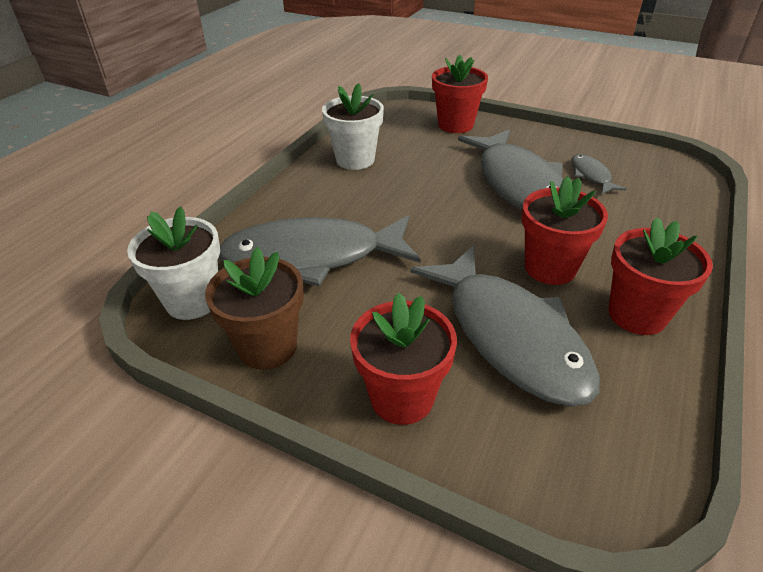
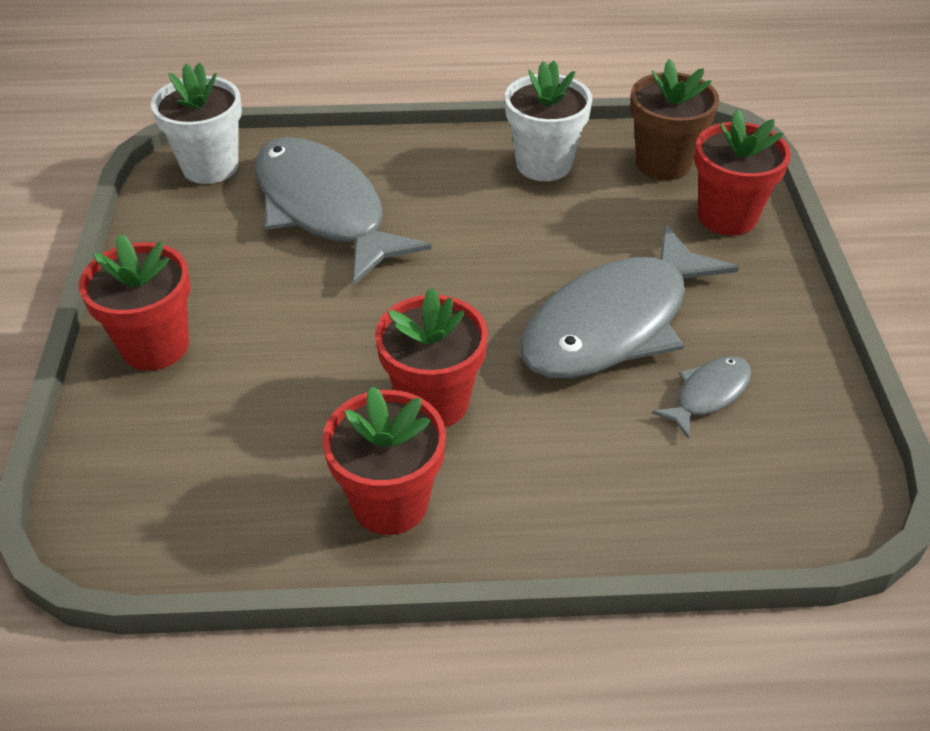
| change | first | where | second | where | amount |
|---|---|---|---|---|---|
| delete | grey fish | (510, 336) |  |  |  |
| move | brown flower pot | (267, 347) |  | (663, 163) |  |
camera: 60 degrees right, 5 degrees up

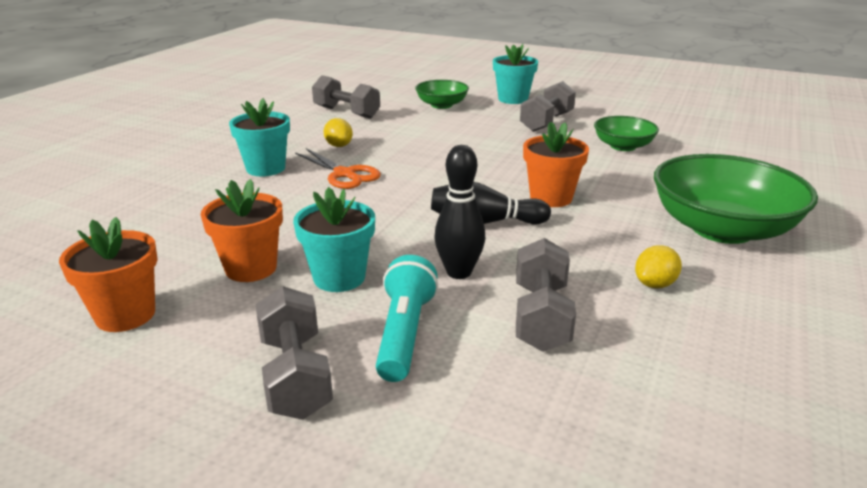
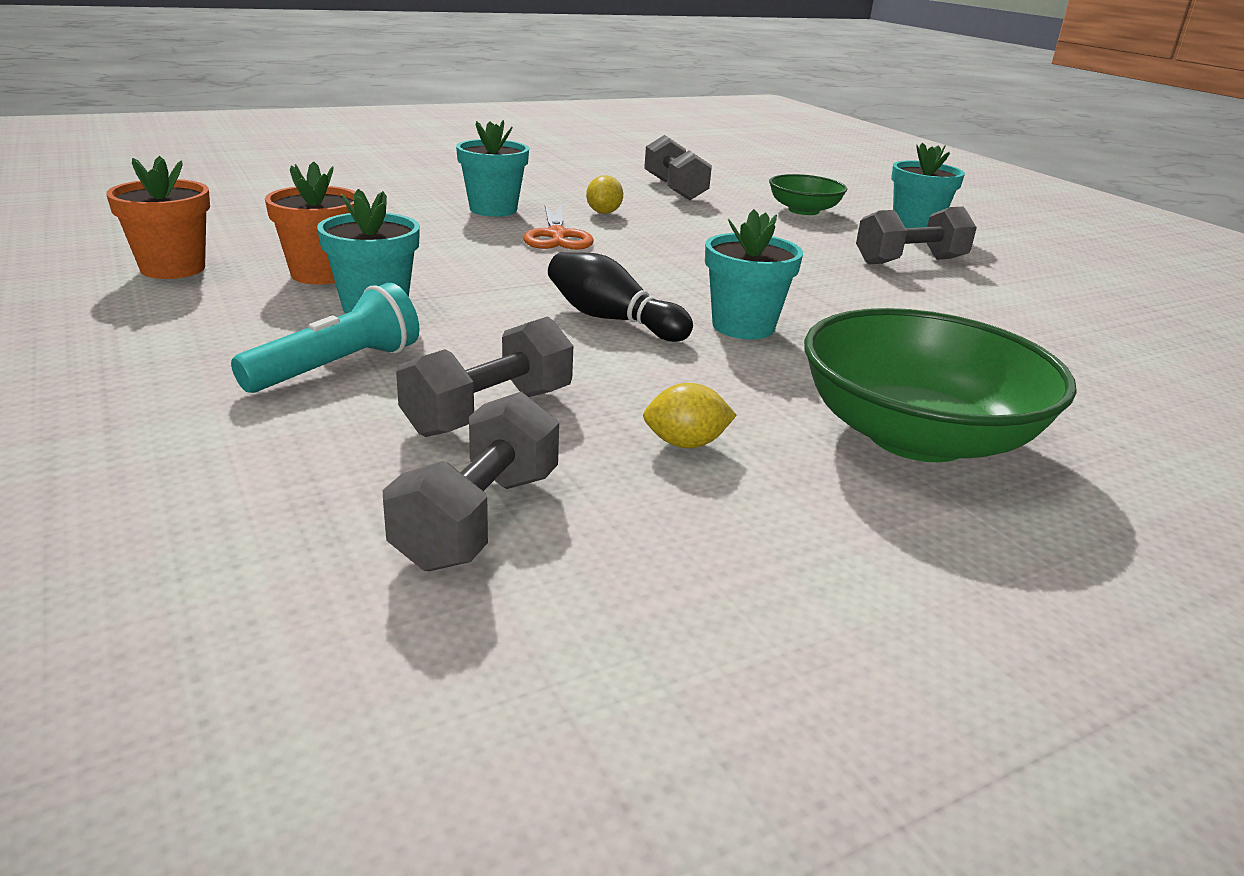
| change | first | where | second | where | amount |
|---|---|---|---|---|---|
| delete | black bowling pin | (459, 272) |  |  |  |
| delete | green bowl | (623, 146) |  |  |  |
| move | grey dumbbell | (295, 376) |  | (478, 519) |  |
| recolor | orange flower pot | (551, 198) | turquoise flower pot | (743, 327) |  |
camera: 35 degrees right, 0 degrees up

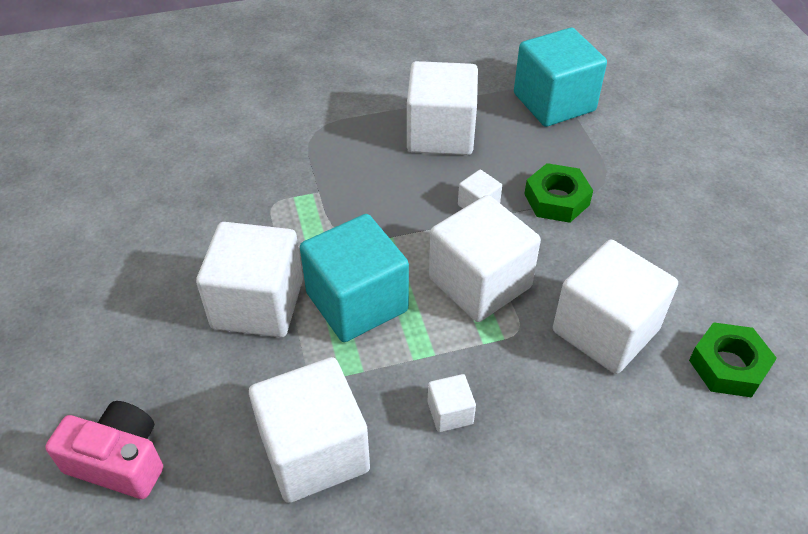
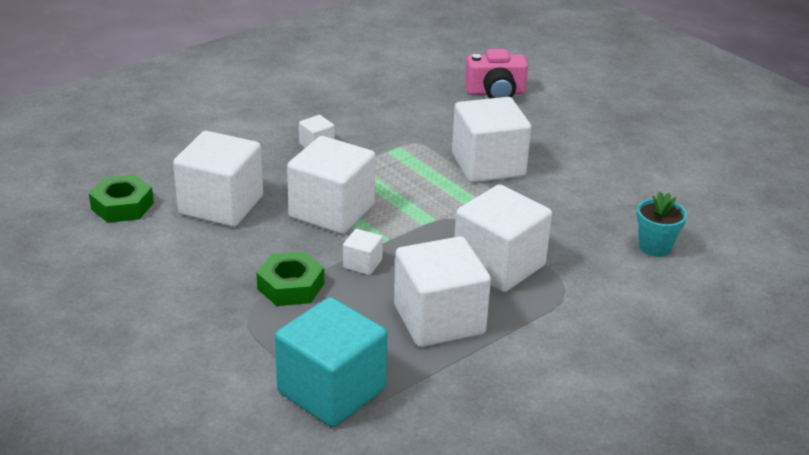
| change | first | where | second | where | amount |
|---|---|---|---|---|---|
| delete | turquoise cube | (357, 302) |  |  |  |
| insert |  |  | turquoise flower pot | (655, 247) |  |
| move | white cube | (314, 451) |  | (498, 265) |  |
camera: 155 degrees right, 15 degrees down

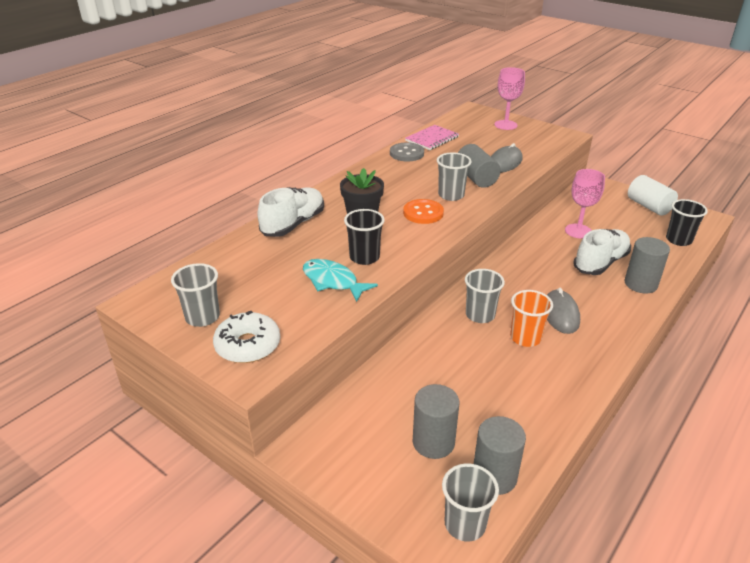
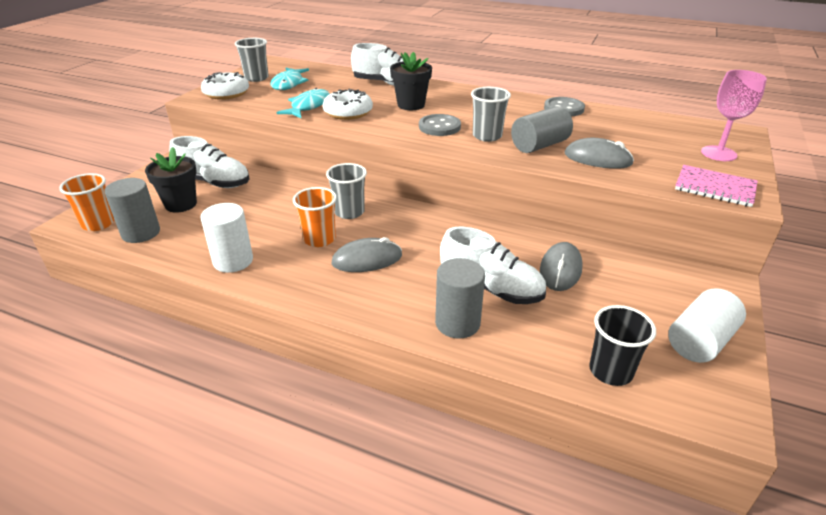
| change | first | where | second | where | amount |
|---|---|---|---|---|---|
| insert |  |  | white shoe | (214, 182) |  |
| insert |  |  | white cylinder | (233, 261) |  |
| insert |  |  | turquoise fish | (288, 84) |  |
| move | pink notebook | (432, 139) |  | (715, 187) |  |
| replace | black cup | (364, 257) | white donut | (348, 112) |  |
| replace | grey cylinder | (433, 442) | black flower pot | (181, 204) |  |
| replace | pink goblet | (578, 231) | grey mouse | (560, 269) |  |
| recolor | orange button | (423, 213) | grey button | (439, 127) |  |
| recolor | grey cup | (465, 524) | orange cup | (98, 224) |  |
camera: 75 degrees right, 0 degrees up

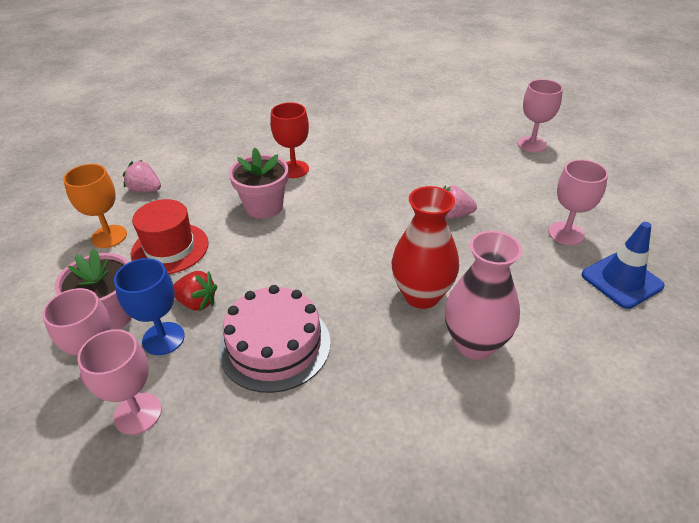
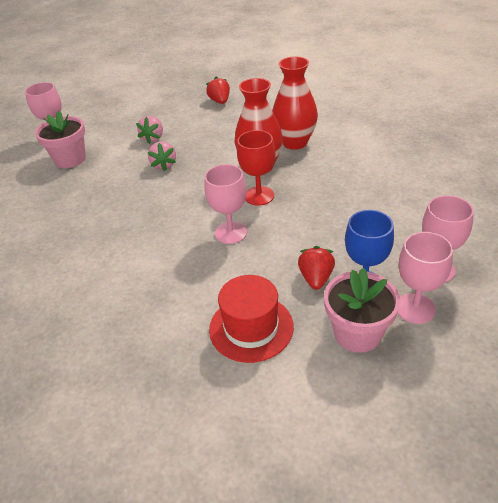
| change | first | where | second | where | amount |
|---|---|---|---|---|---|
| delete | orange goblet | (109, 236) |  |  |  |
| delete | pink cake | (275, 345) |  |  |  |
| move | pink strawberry | (145, 190) |  | (153, 138) |  |
| move | pink flower pot | (264, 207) |  | (70, 159) |  |
| move | red goblet | (294, 169) |  | (259, 196) |  |
| move | pink goblet | (566, 233) |  | (231, 233) |  |
| replace | blue traffic cone | (621, 280) | red strawberry | (220, 101) |  |
| recolor | pink vase | (475, 344) | red vase | (295, 142) |  |
camera: 100 degrees left, 0 degrees up

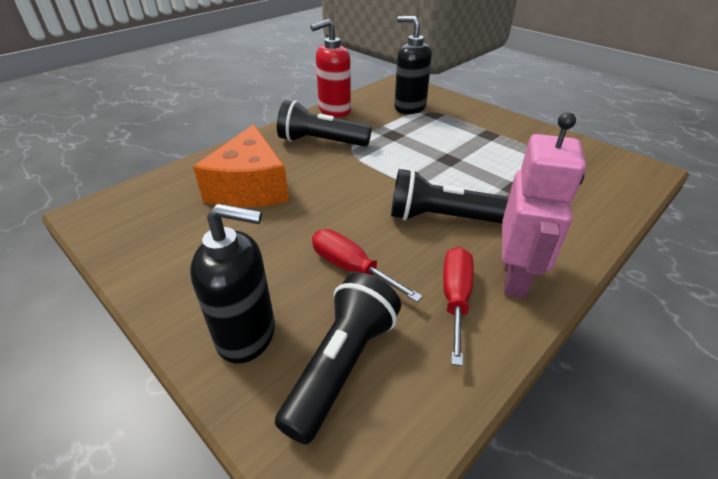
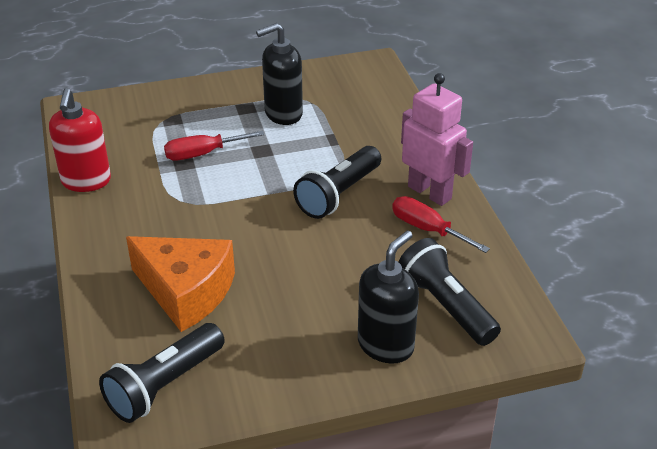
| change | first | where | second | where | amount |
|---|---|---|---|---|---|
| move | black flashlight | (321, 142) |  | (164, 385) |  |
| move | red screwdriver | (351, 268) |  | (202, 154) |  |
| move | black soap dispenser | (409, 107) |  | (283, 114) |  |
camera: 60 degrees left, 0 degrees up

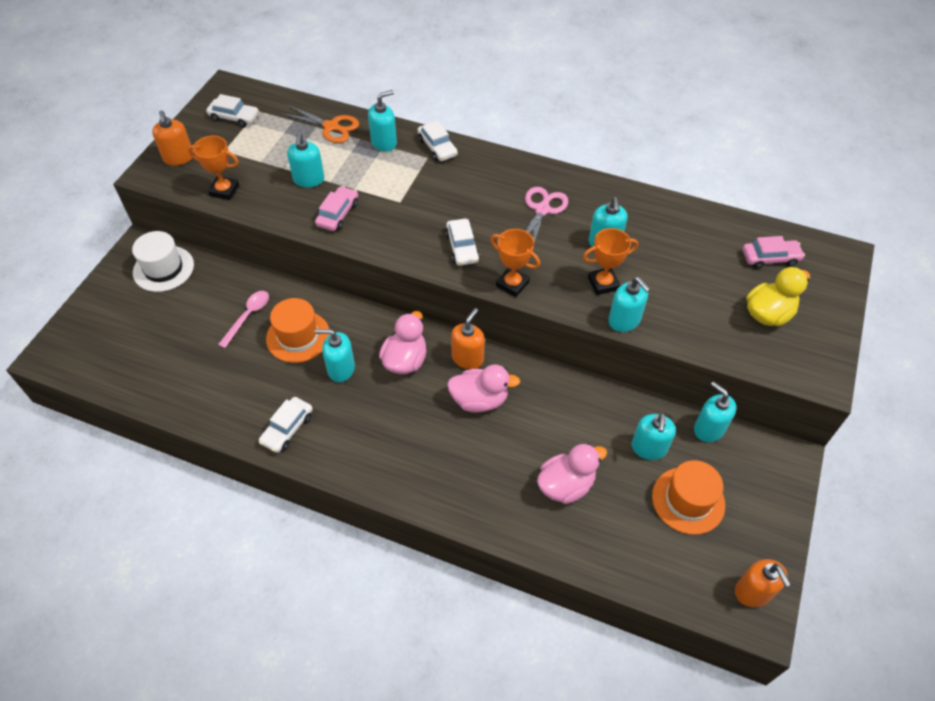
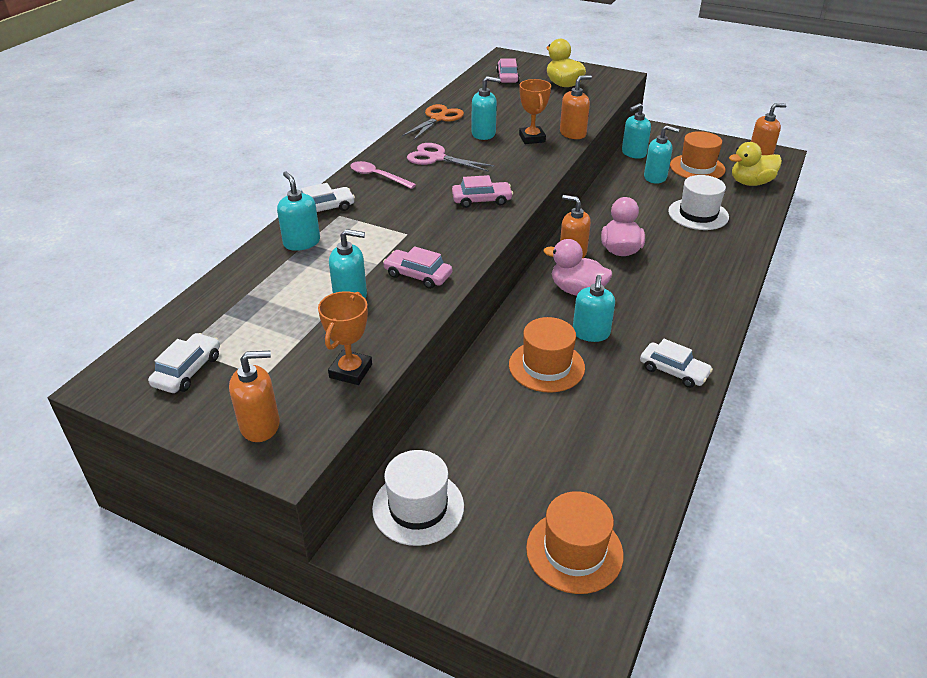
| change | first | where | second | where | amount |
|---|---|---|---|---|---|
| delete | orange trophy | (512, 284) |  |  |  |
| insert |  |  | orange hat | (574, 551) |  |
| insert |  |  | yellow duck | (750, 183) |  |
| move | pink spoon | (248, 316) |  | (378, 176) |  |
| move | orange scissors | (331, 127) |  | (438, 118) |  |
| replace | pink duck | (566, 485) | white hat | (698, 214) |  |
| recolor | white car | (462, 247) | pink car | (481, 200) |  |
| recolor | turquoise soap dispenser | (624, 320) | orange soap dispenser | (573, 133) |  |
camera: 85 degrees left, 15 degrees down

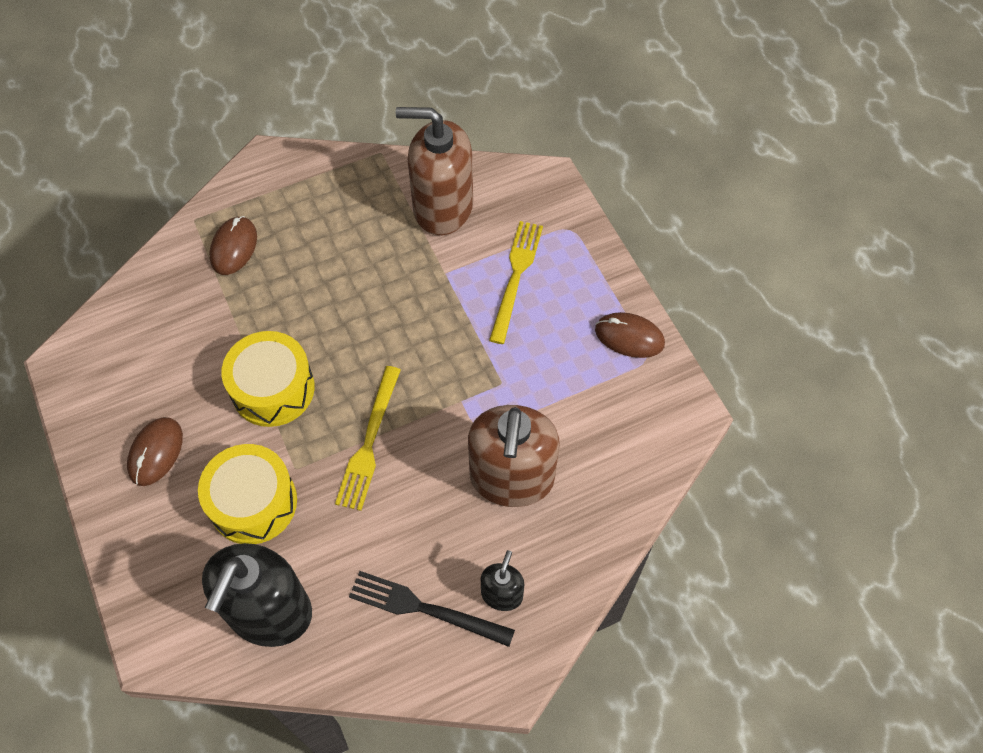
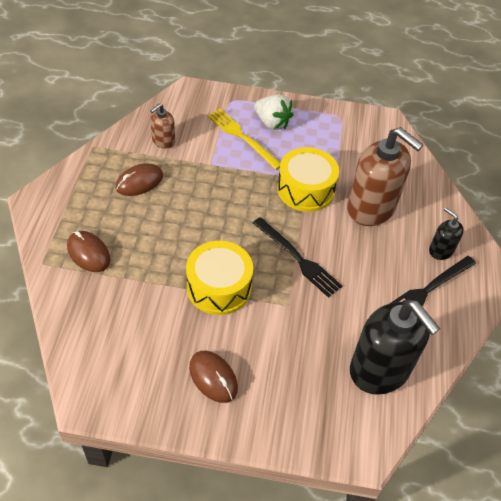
| change | first | where | second | where | amount |
|---|---|---|---|---|---|
| insert |  |  | white strawberry | (272, 123) |  |
| move | yellow drum | (253, 502) |  | (305, 189) |  |
| move | brown mouse | (629, 337) |  | (139, 182) |  |
| recolor | yellow fork | (369, 441) | black fork | (297, 258) |  |
| resize | brown soap dispenser | (442, 207) |  | (163, 141) | x0.48 |
camera: 60 degrees left, 10 degrees down

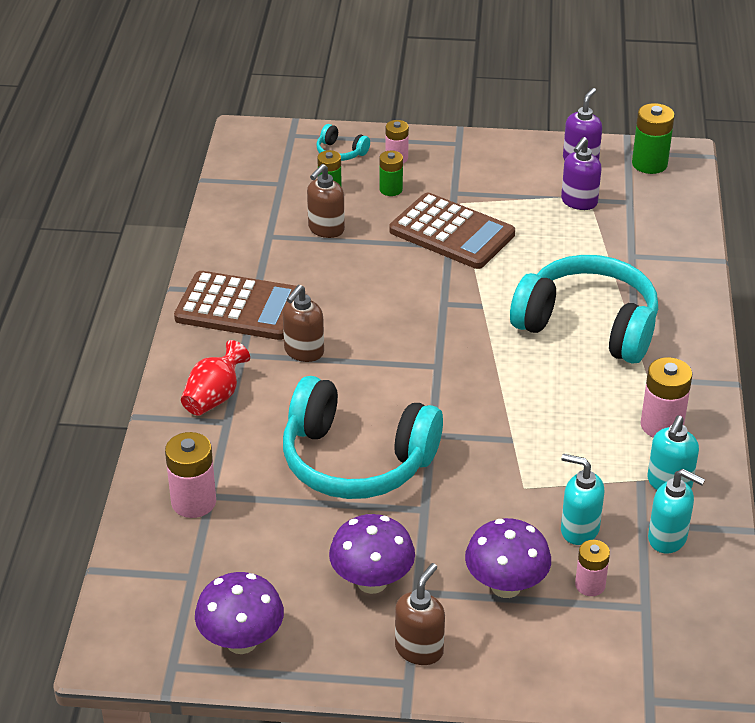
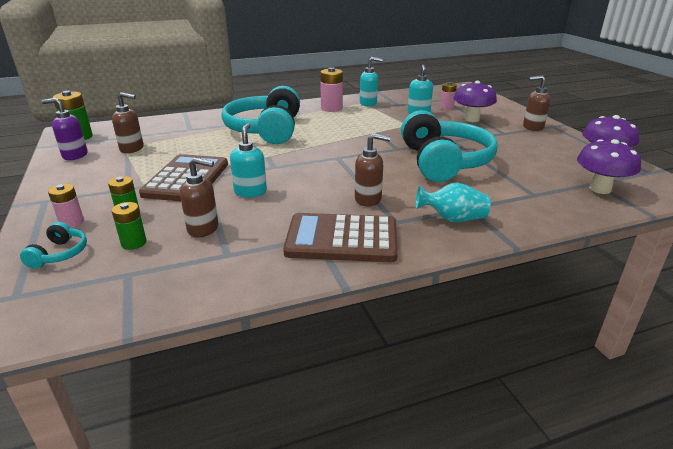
| change | first | where | second | where | amount |
|---|---|---|---|---|---|
| delete | pink battery | (193, 502) |  |  |  |
| move | purple mushroom | (372, 582) |  | (600, 189) |  |
| move | turquoise soap dispenser | (668, 538) |  | (250, 192) |  |
| recolor | red vase | (214, 397) | turquoise vase | (452, 219) |  |
| recolor | purple soap dispenser | (579, 202) | brown soap dispenser | (132, 149) |  |
| rotate | brown calculator | (239, 307) |  | (342, 239) | 75 degrees counterclockwise |
camera: 115 degrees left, 10 degrees down

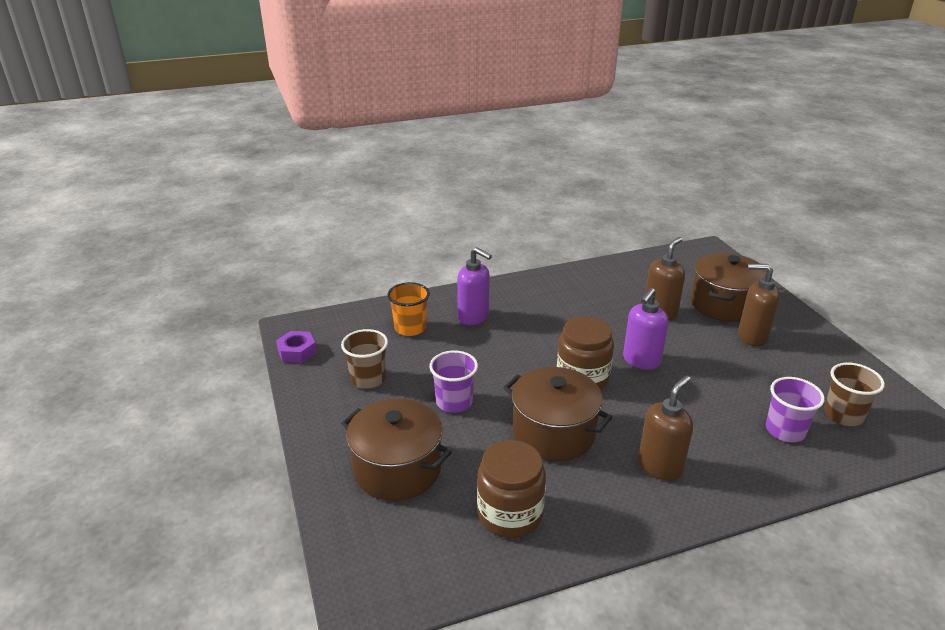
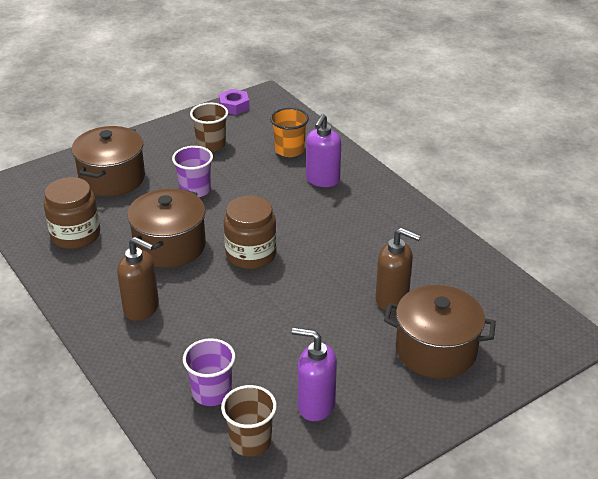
| change | first | where | second | where | amount |
|---|---|---|---|---|---|
| delete | brown soap dispenser | (752, 336) |  |  |  |
| move | purple soap dispenser | (641, 361) |  | (315, 405) |  |
camera: 75 degrees right, 5 degrees up

